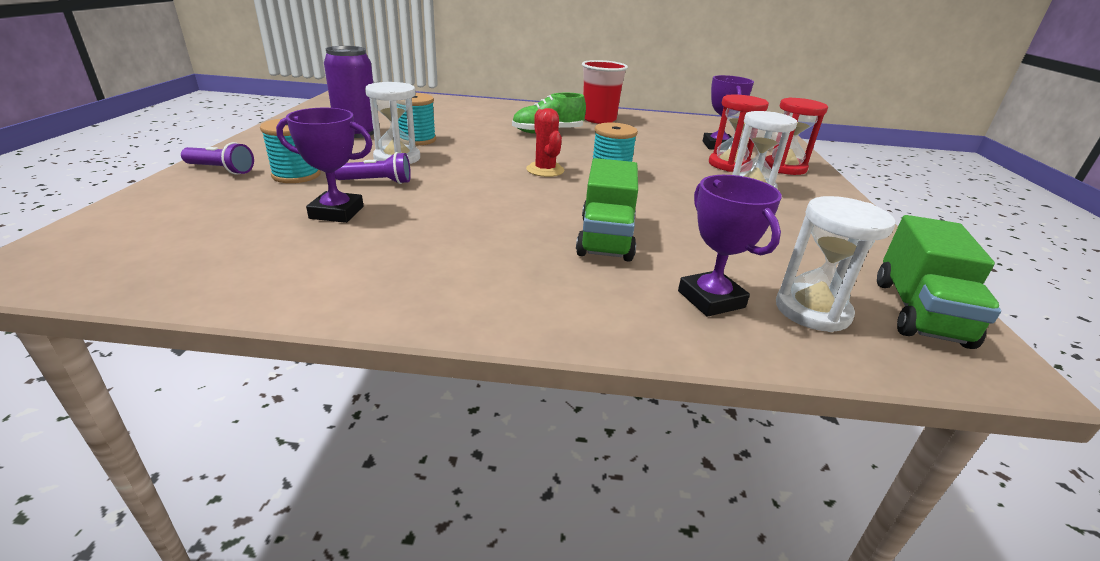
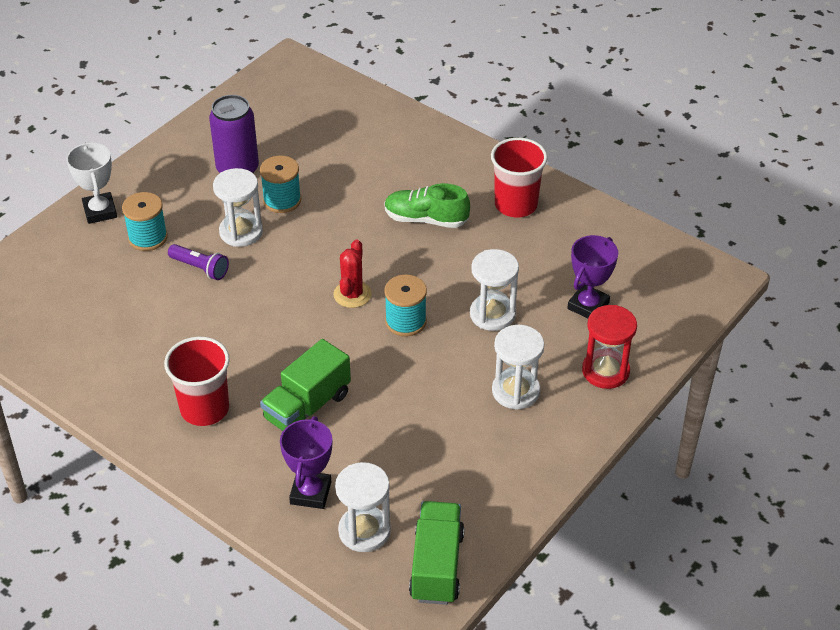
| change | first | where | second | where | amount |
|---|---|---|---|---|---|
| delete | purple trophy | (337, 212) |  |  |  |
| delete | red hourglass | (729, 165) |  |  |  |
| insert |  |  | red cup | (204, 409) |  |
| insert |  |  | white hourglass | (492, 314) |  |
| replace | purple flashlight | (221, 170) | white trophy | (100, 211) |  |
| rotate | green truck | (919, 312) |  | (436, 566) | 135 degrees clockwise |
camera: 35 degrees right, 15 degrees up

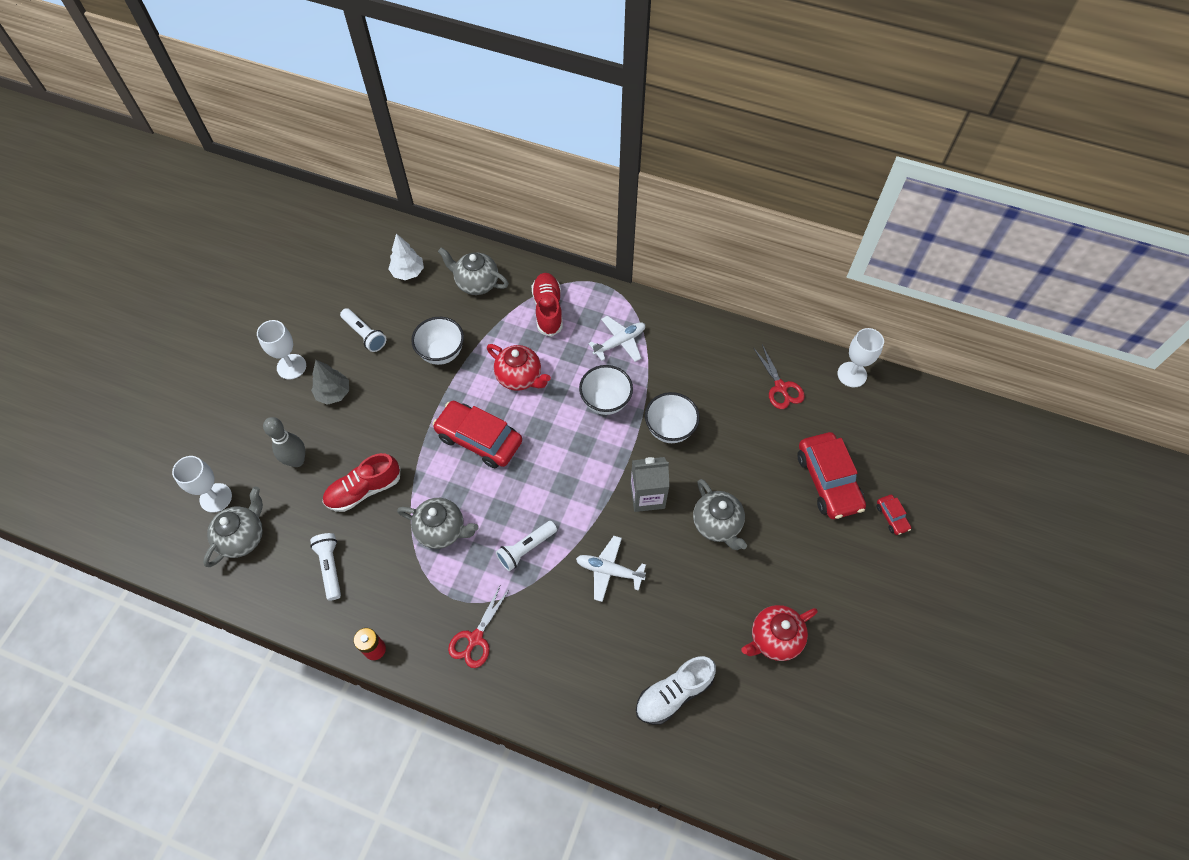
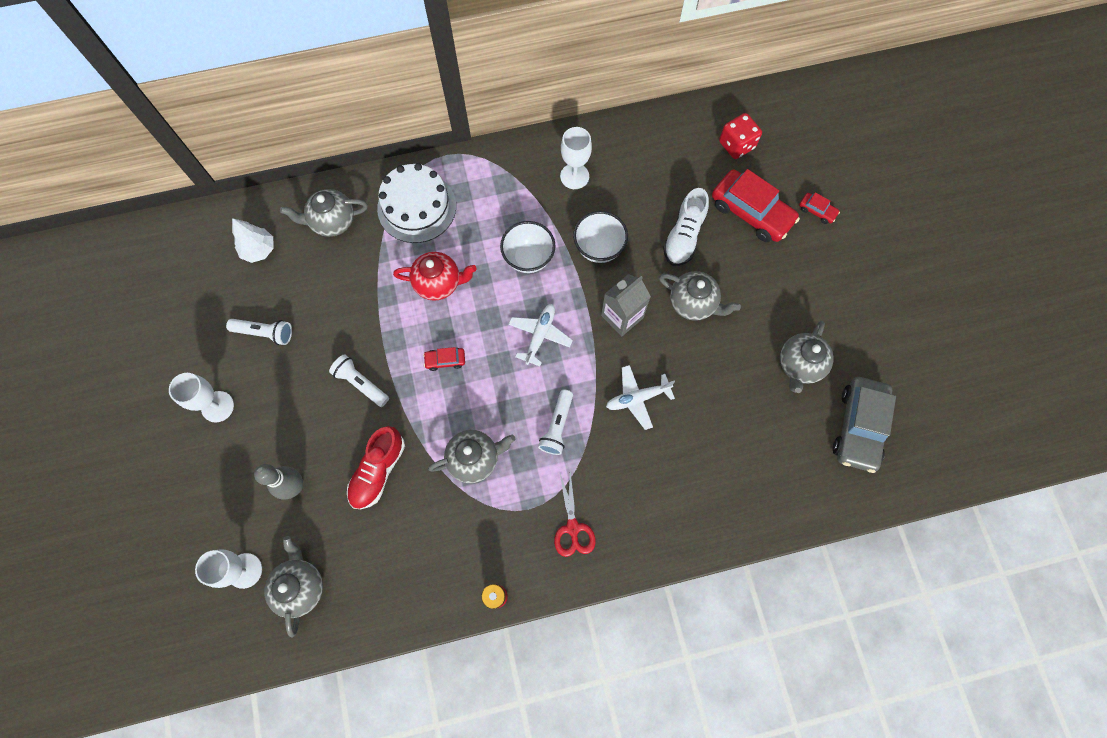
| change | first | where | second | where | amount |
|---|---|---|---|---|---|
| delete | grey tree | (333, 393) |  |  |  |
| delete | white bowl | (441, 353) |  |  |  |
| delete | red scissors | (780, 387) |  |  |  |
| insert |  |  | red dice | (736, 145) |  |
| insert |  |  | grey car | (858, 427) |  |
| move | white flashlight | (330, 567) |  | (361, 383) |  |
| move | white plane | (619, 342) |  | (540, 335) |  |
| move | white shoe | (674, 693) |  | (684, 236) |  |
| move | white goblet | (852, 374) |  | (574, 176) |  |
| replace | red shoe | (548, 310) | white cake | (417, 207) |  |
| recolor | red teapot | (774, 638) | grey teapot | (799, 365) |  |
| resize | red car | (479, 439) |  | (445, 360) | x0.45 |
camera: 35 degrees left, 10 degrees up

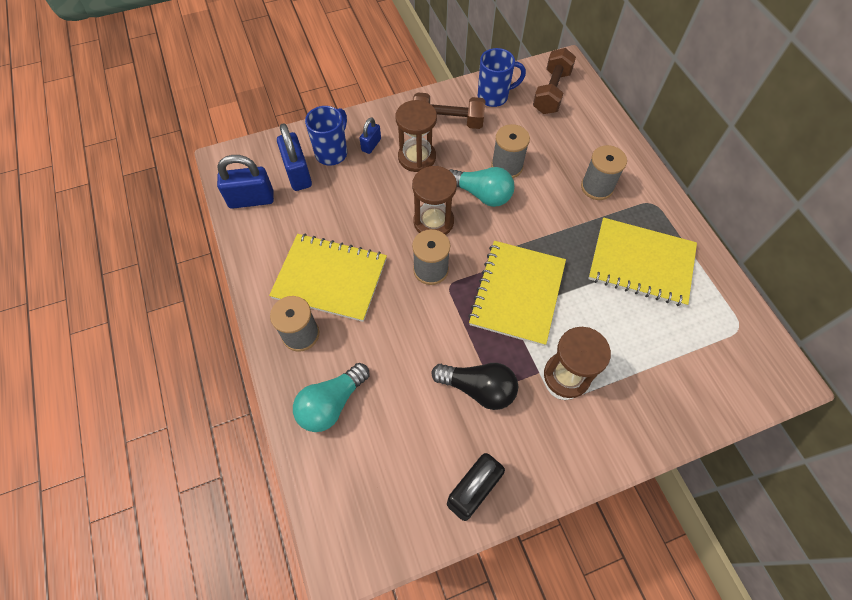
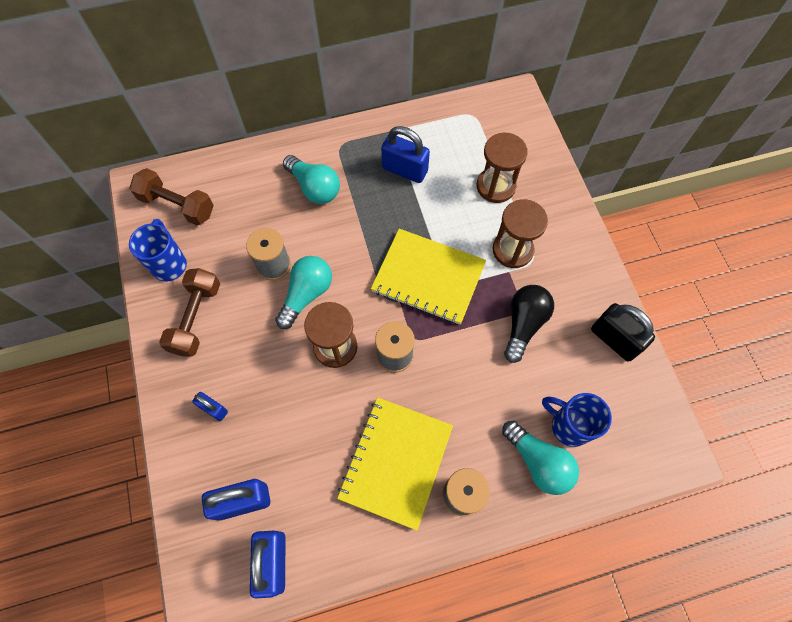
| change | first | where | second | where | amount |
|---|---|---|---|---|---|
| move | blue mug | (332, 152) |  | (568, 426) |  |
| move | brown hourglass | (417, 157) |  | (495, 186) |  |
| replace | grey spool | (597, 187) | turquoise light bulb | (314, 187) |  |
| replace | yellow notebook | (641, 263) | blue padlock | (405, 170) |  |
camera: 85 degrees left, 5 degrees up

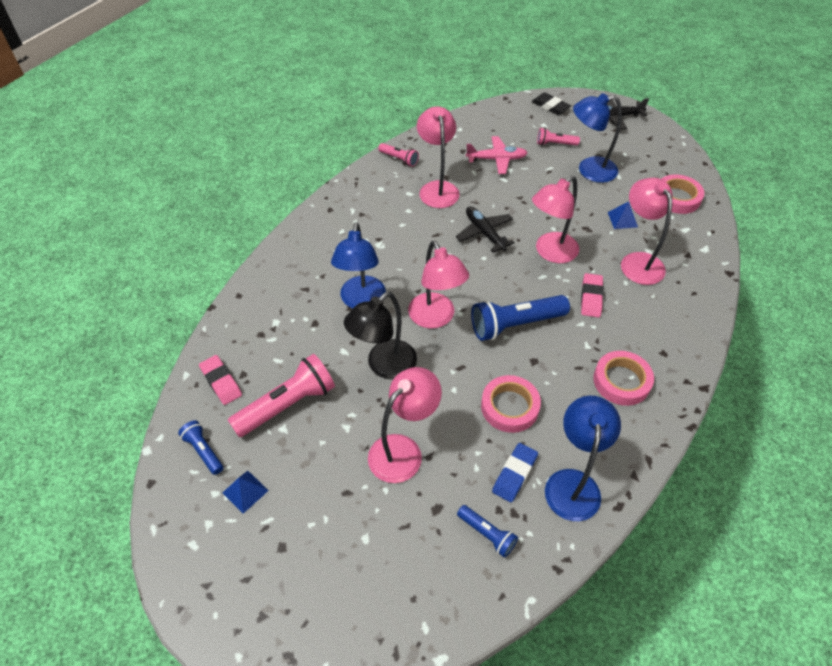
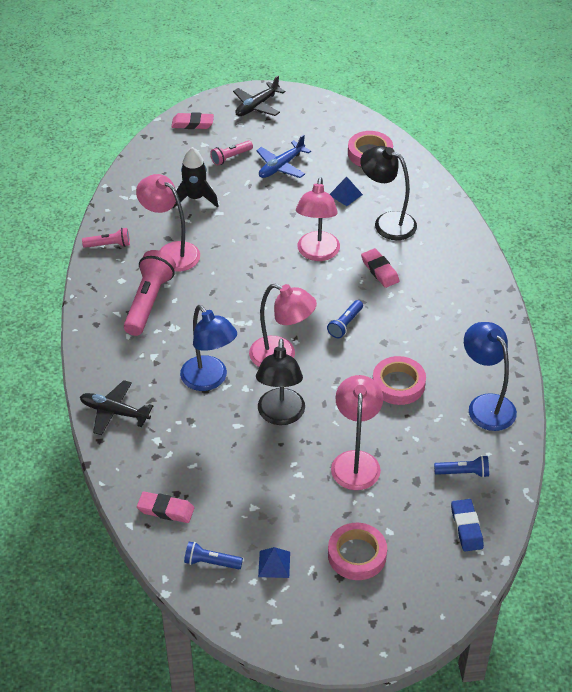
| change | first | where | second | where | amount |
|---|---|---|---|---|---|
| move | pink flashlight | (287, 405) |  | (149, 302) |  |
| move | black plane | (484, 233) |  | (114, 412) |  |
| move | blue eraser | (514, 474) |  | (466, 527) |  |
| move | pink tape | (621, 381) |  | (357, 555) |  |
| replace | pink plane | (496, 159) | black rocket | (195, 198) |  |
| replace | blue lamp | (589, 170) | blue plane | (281, 166) |  |
| recolor | black eraser | (550, 106) | pink eraser | (192, 124) |  |
| recolor | pink lamp | (637, 261) | black lamp | (387, 222) |  |
| resize | blue flashlight | (515, 324) |  | (345, 324) | x0.53 |
camera: 40 degrees left, 5 degrees down

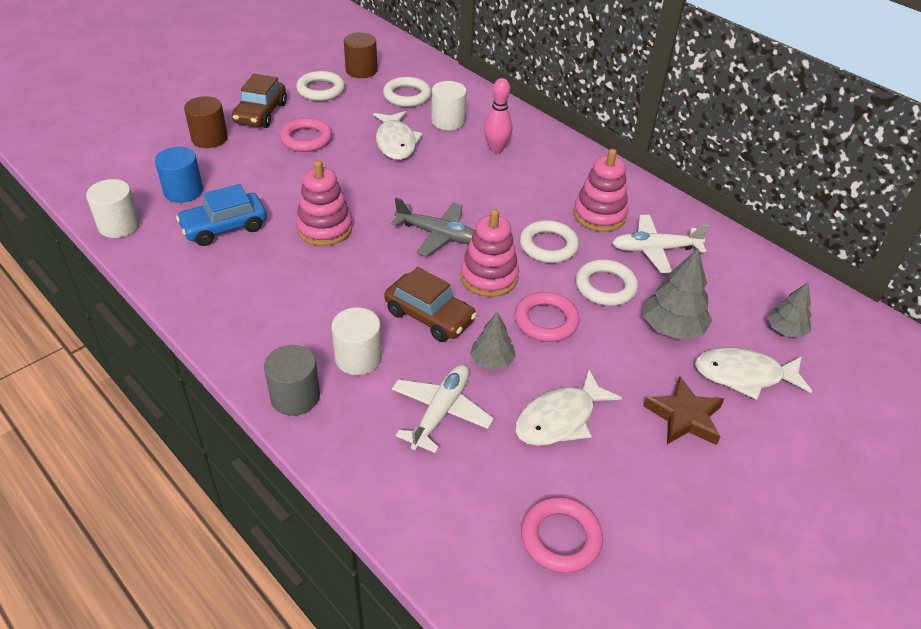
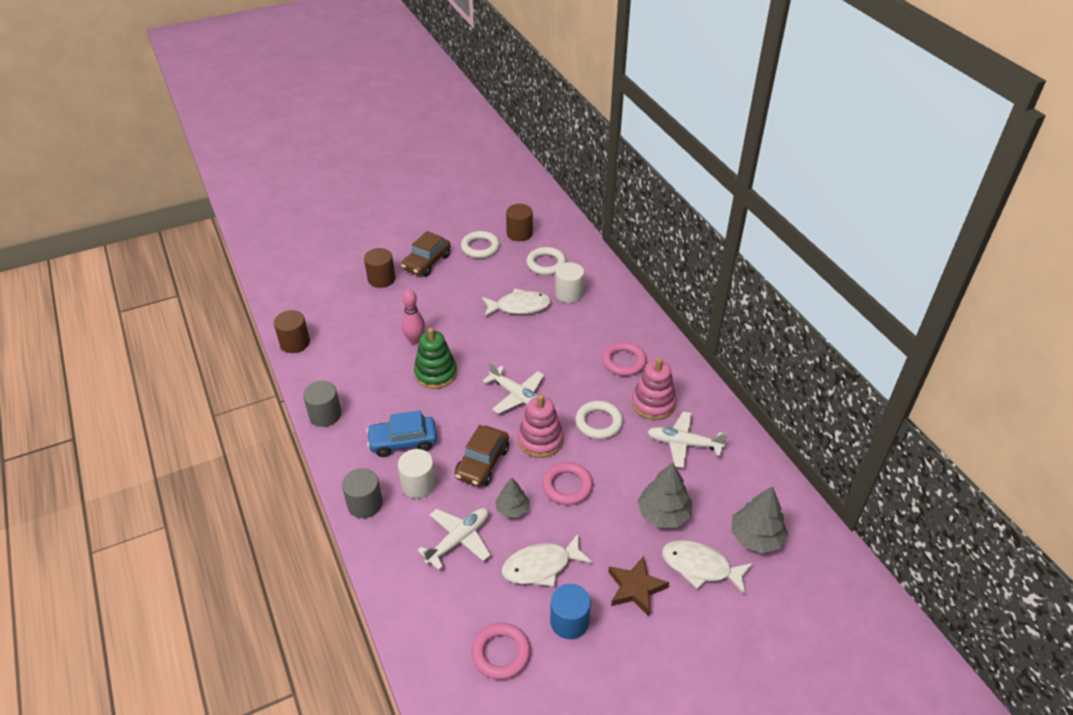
| change | first | where | second | where | amount |
|---|---|---|---|---|---|
| delete | white ring | (605, 287) |  |  |  |
| insert |  |  | grey cylinder | (325, 415) |  |
| move | blue cylinder | (183, 191) |  | (569, 621) |  |
| move | blue car | (224, 227) |  | (403, 442) |  |
| move | pink ring | (306, 139) |  | (623, 361) |  |
| move | pink bowling pin | (496, 149) |  | (415, 340) |  |
| recolor | white cylinder | (119, 225) | brown cylinder | (295, 343) |  |
| recolor | pink stacking toy | (324, 228) | green stacking toy | (435, 373) |  |
| recolor | grey plane | (438, 235) | white plane | (517, 396) |  |
| rotate | white fish | (396, 142) |  | (519, 306) | 105 degrees counterclockwise |
| rotate | brown car | (429, 316) |  | (482, 463) | 60 degrees clockwise |
| resize | grey tree | (785, 330) |  | (756, 537) | x1.58 |
camera: 20 degrees right, 0 degrees up

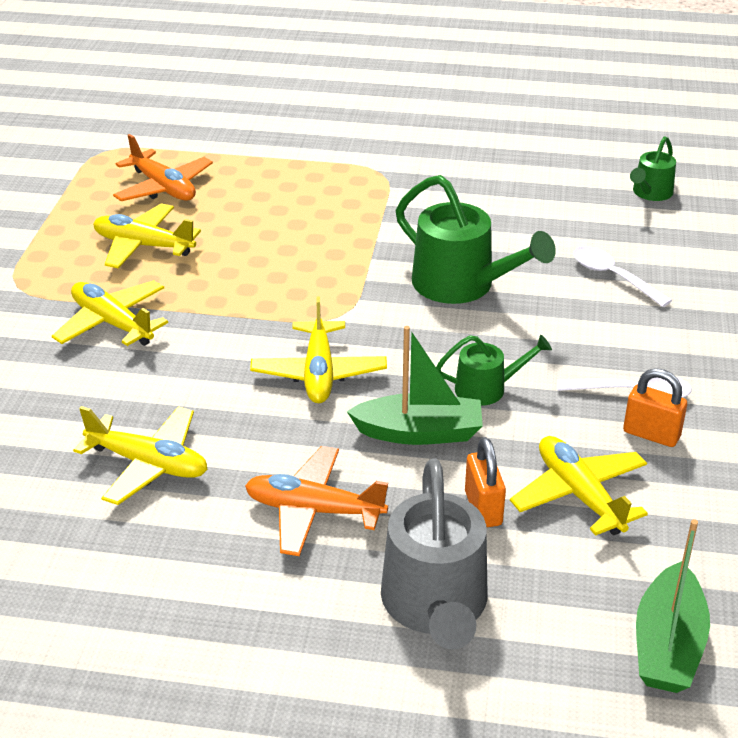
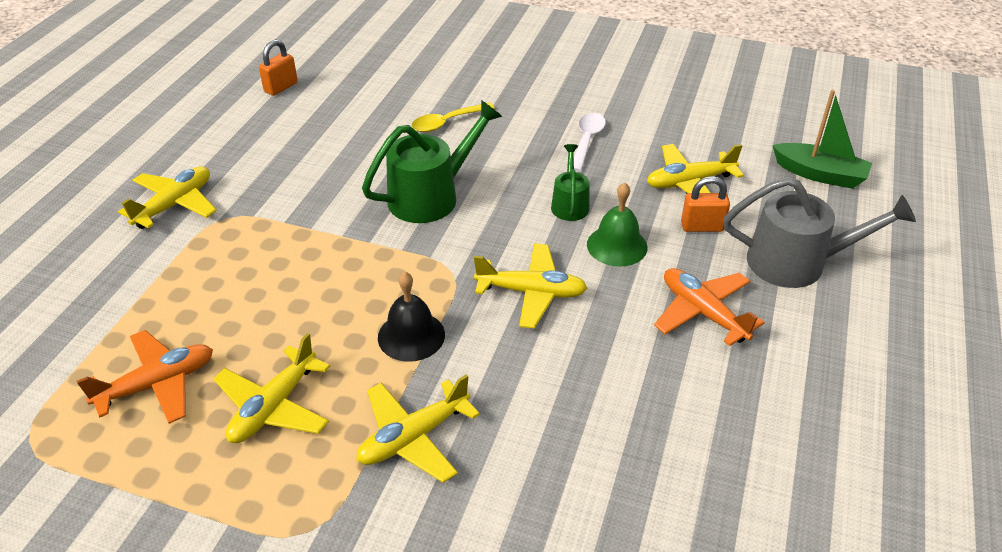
| change | first | where | second | where | amount |
|---|---|---|---|---|---|
| delete | green watering can | (650, 193) |  |  |  |
| insert |  |  | black bell | (411, 336) |  |
| move | yellow plane | (148, 464) |  | (175, 205) |  |
| move | orange padlock | (651, 434) |  | (281, 87) |  |
| replace | green boat | (419, 432) | green bell | (617, 245) |  |
| recolor | white spoon | (613, 277) | yellow spoon | (447, 122) |  |
| rotate | orange plane | (314, 510) |  | (703, 313) | 120 degrees clockwise |
camera: 80 degrees left, 5 degrees up

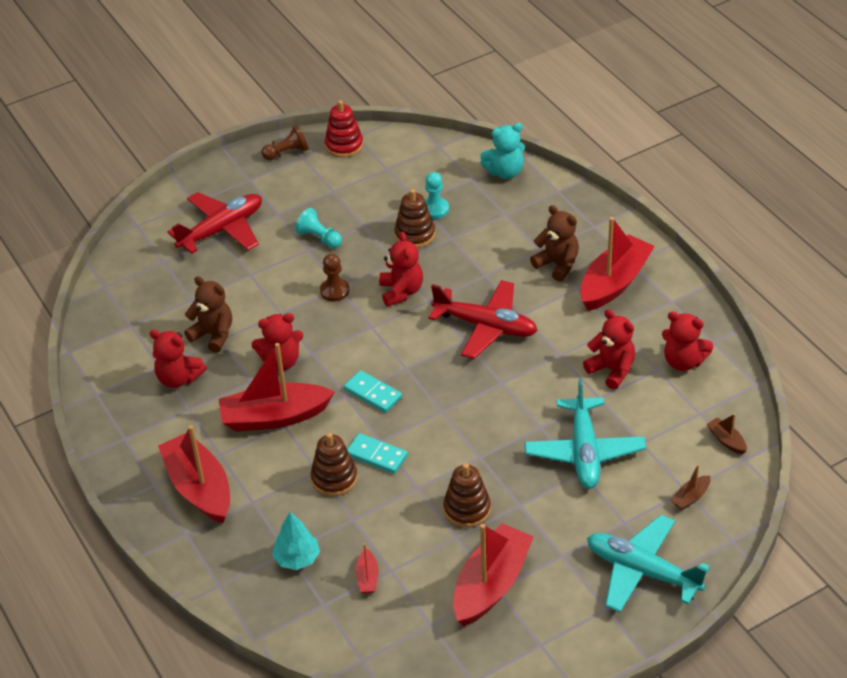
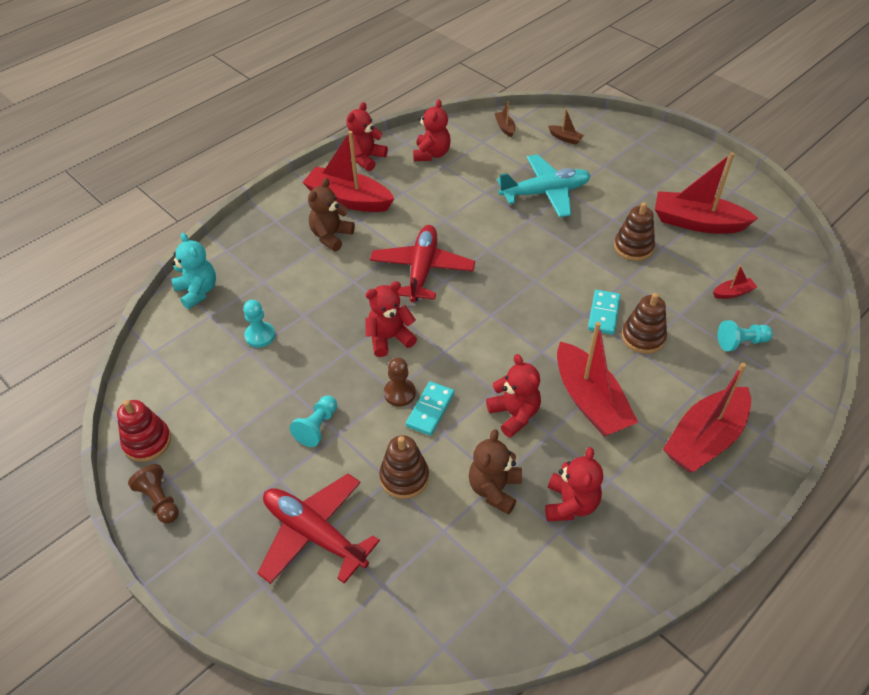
| change | first | where | second | where | amount |
|---|---|---|---|---|---|
| delete | turquoise plane | (642, 571) |  |  |  |
| move | turquoise domino | (372, 393) |  | (430, 410) |  |
| move | brown stacking toy | (415, 235) |  | (404, 477) |  |
| move | red teddy bear | (612, 370) |  | (366, 158) |  |
| replace | turquoise tree | (297, 558) | turquoise pawn | (741, 342) |  |
| rotate | brown boat | (726, 440) |  | (505, 127) | 120 degrees clockwise |
camera: 105 degrees left, 5 degrees up

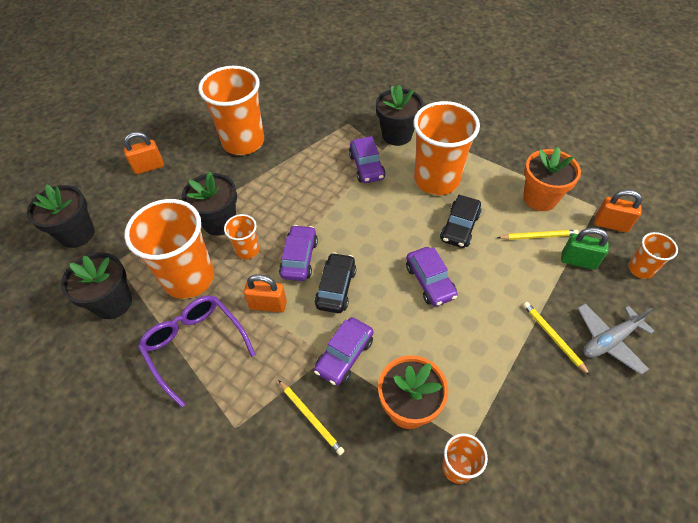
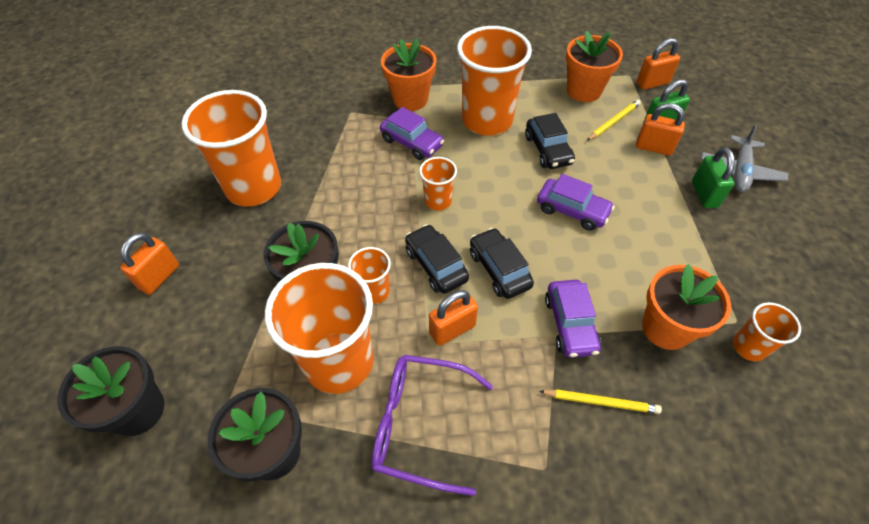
| change | first | where | second | where | amount |
|---|---|---|---|---|---|
| insert |  |  | orange padlock | (653, 147) |  |
| move | orange cup | (640, 269) |  | (438, 201) |  |
| replace | yellow pencil | (553, 337) | green padlock | (704, 194) |  |
| recolor | purple car | (299, 258) | black car | (436, 265) |  |
| recolor | black flower pot | (397, 135) | orange flower pot | (410, 99) |  |
camera: 40 degrees left, 0 degrees up

